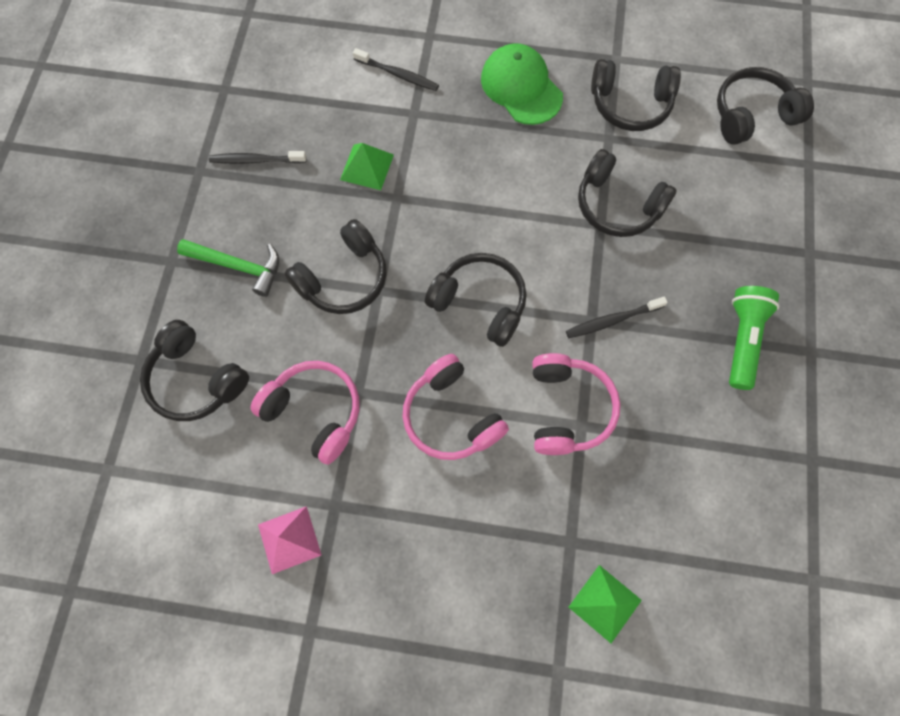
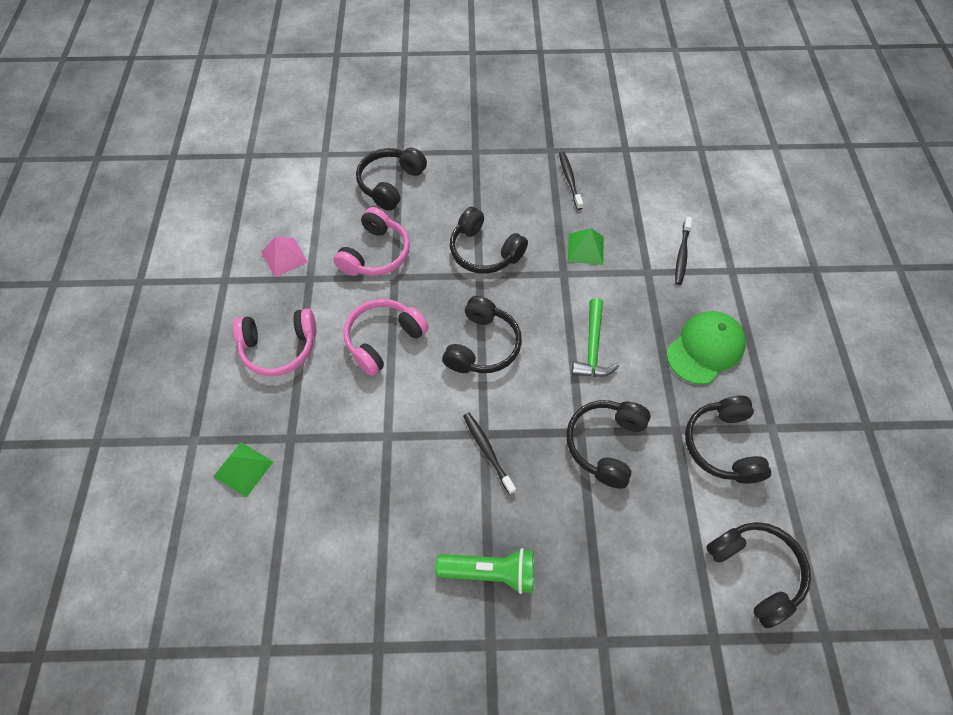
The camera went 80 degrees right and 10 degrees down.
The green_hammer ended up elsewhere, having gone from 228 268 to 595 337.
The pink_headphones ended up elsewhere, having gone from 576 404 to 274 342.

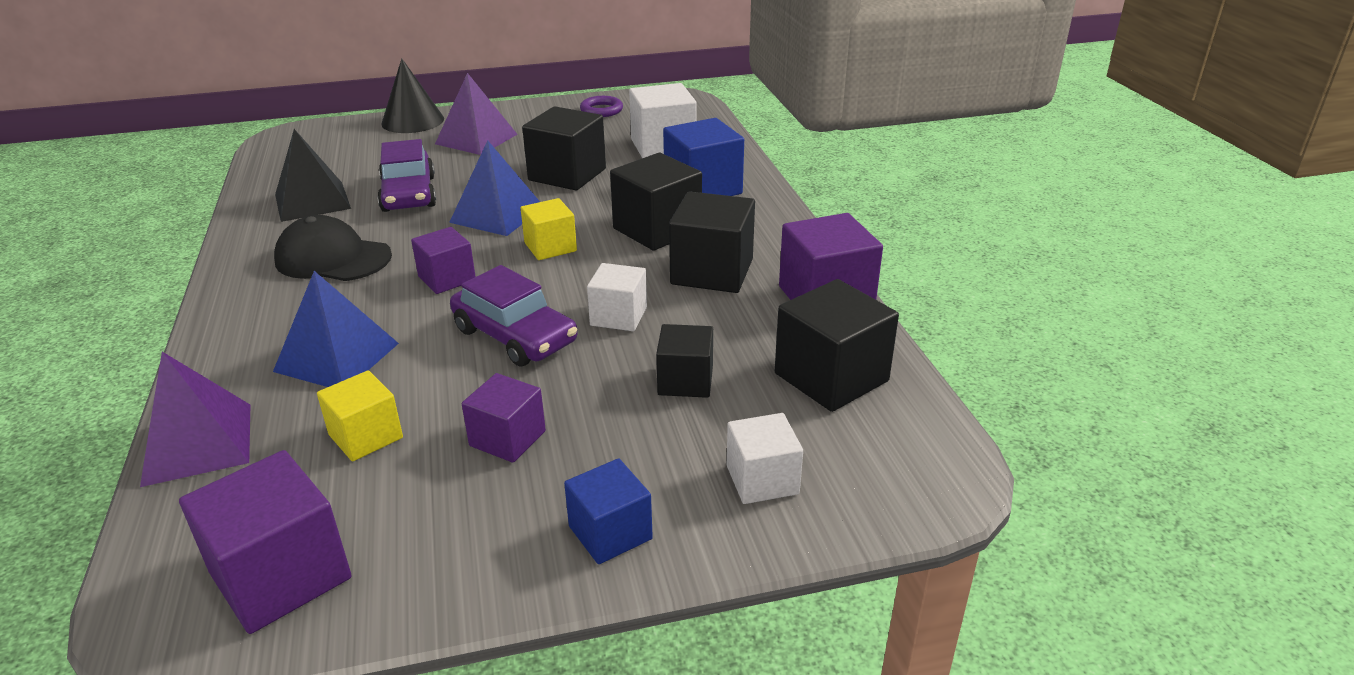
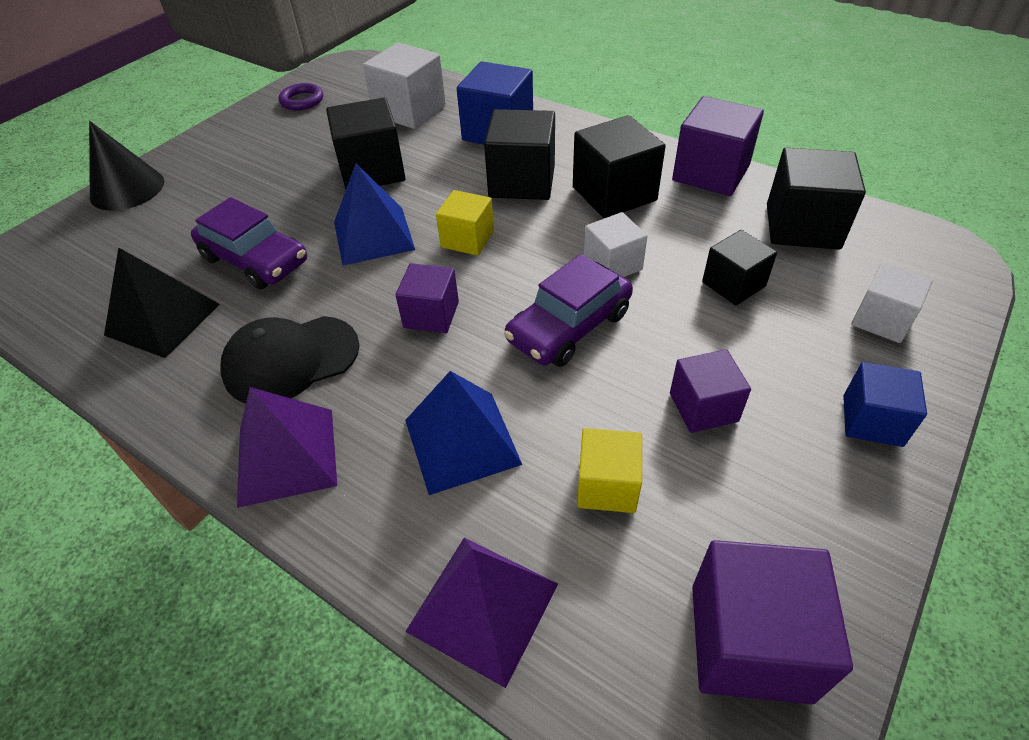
The camera went 40 degrees left and 15 degrees up.
The purple_pyramid ended up elsewhere, having gone from 476 114 to 287 447.
The purple_car at 514 316 ended up facing another way, 135 degrees clockwise from before.

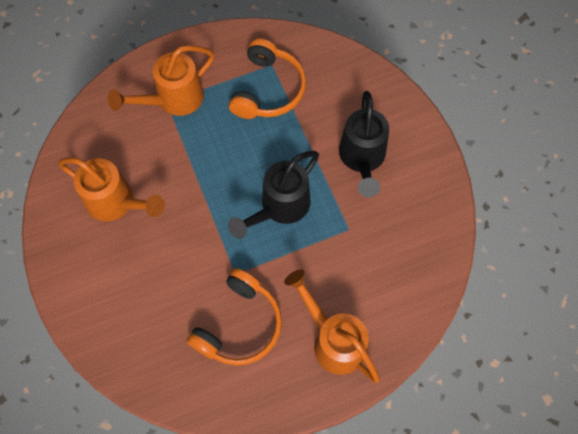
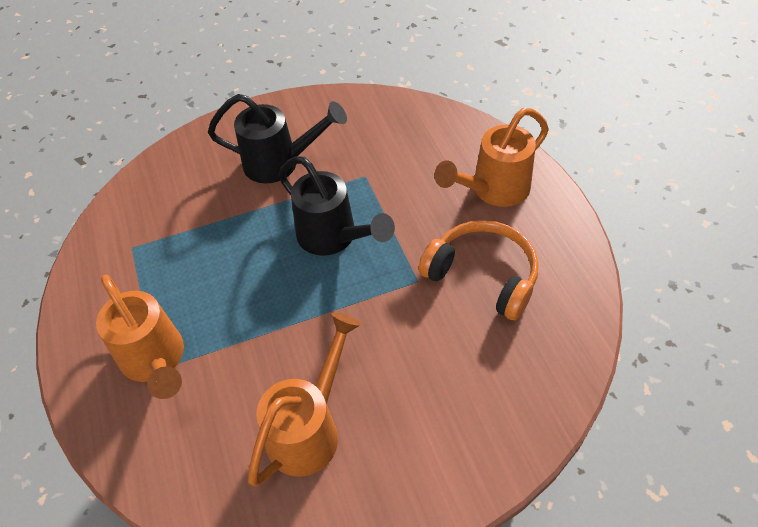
The camera went 85 degrees left and 15 degrees down.
The second view lost the orange_headphones at 267 79.

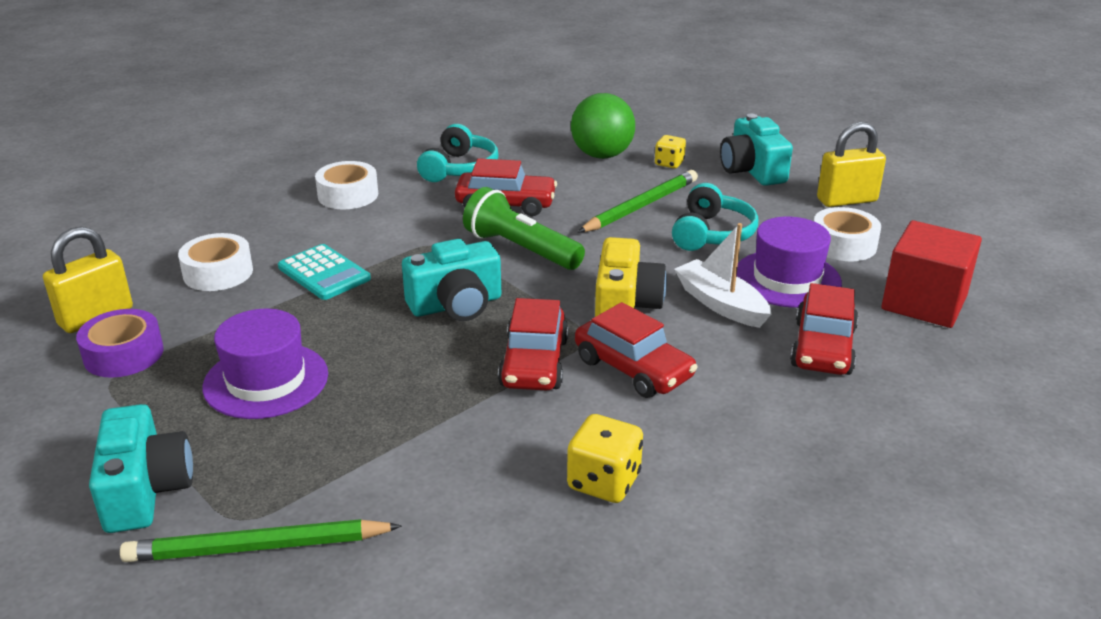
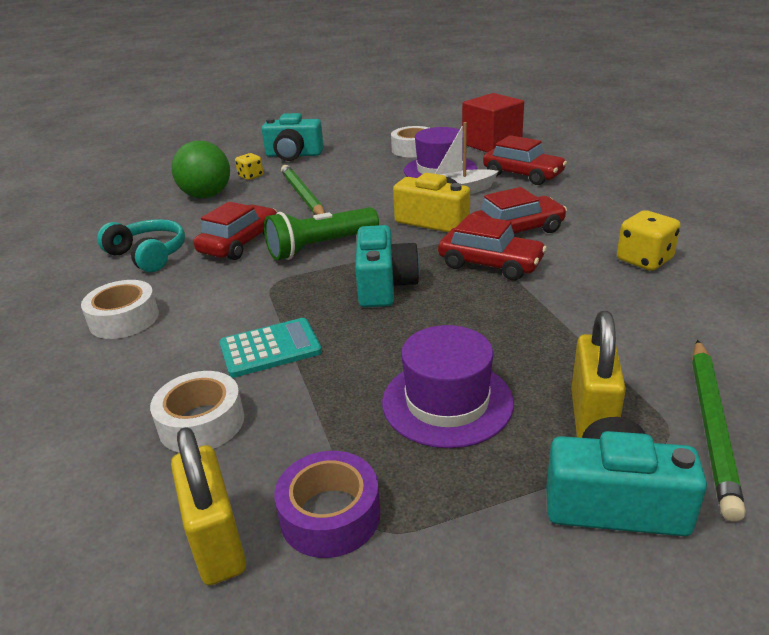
The camera went 65 degrees left and 0 degrees up.
The second view lost the turquoise_headphones at 715 217.
The yellow_padlock ended up elsewhere, having gone from 851 164 to 598 374.

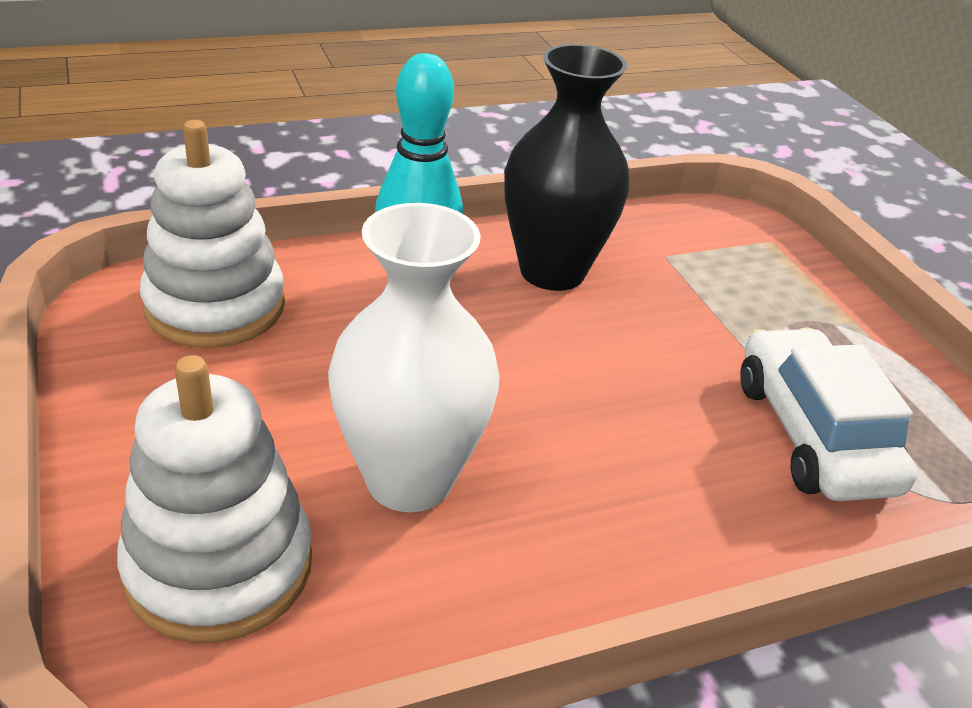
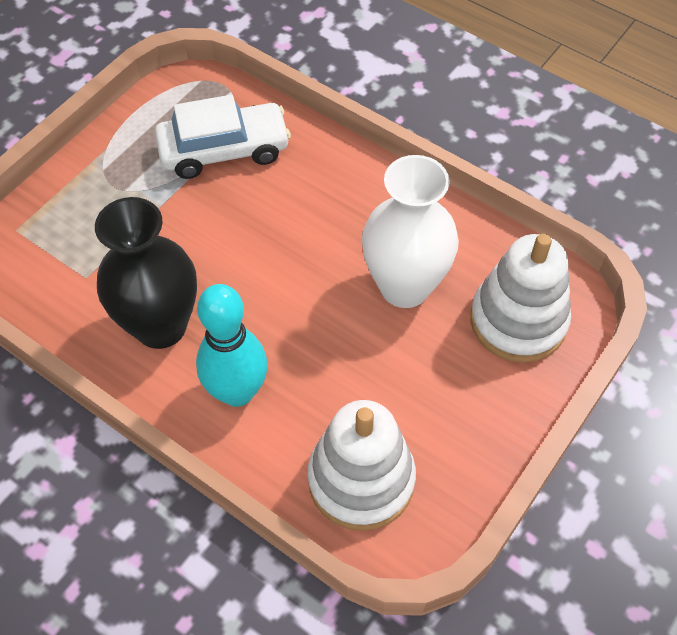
The camera went 120 degrees left and 20 degrees up.
The white_car at 829 414 ended up facing another way, 150 degrees counterclockwise from before.

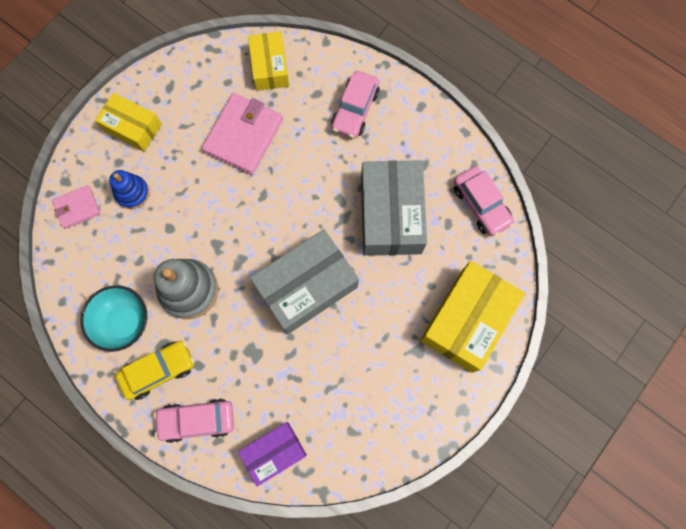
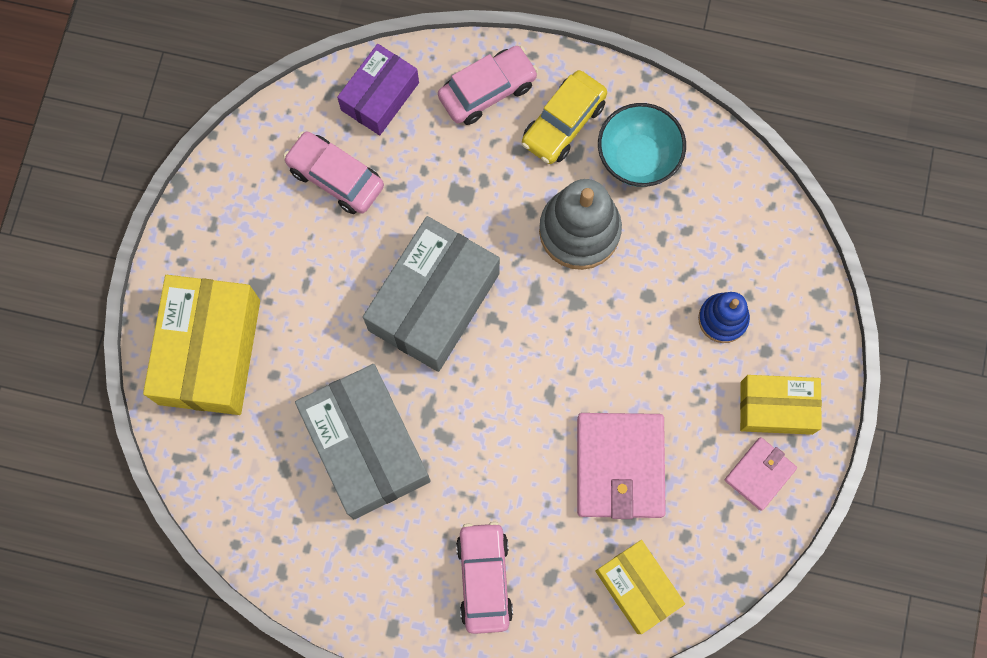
The camera went 155 degrees right and 0 degrees up.
The pink_wallet ended up elsewhere, having gone from 76 207 to 761 474.
The pink_car ended up elsewhere, having gone from 484 201 to 333 172.

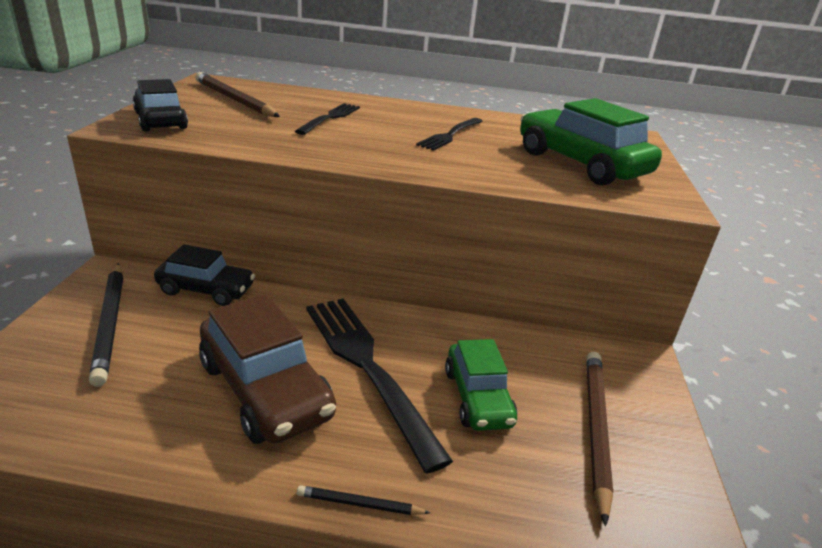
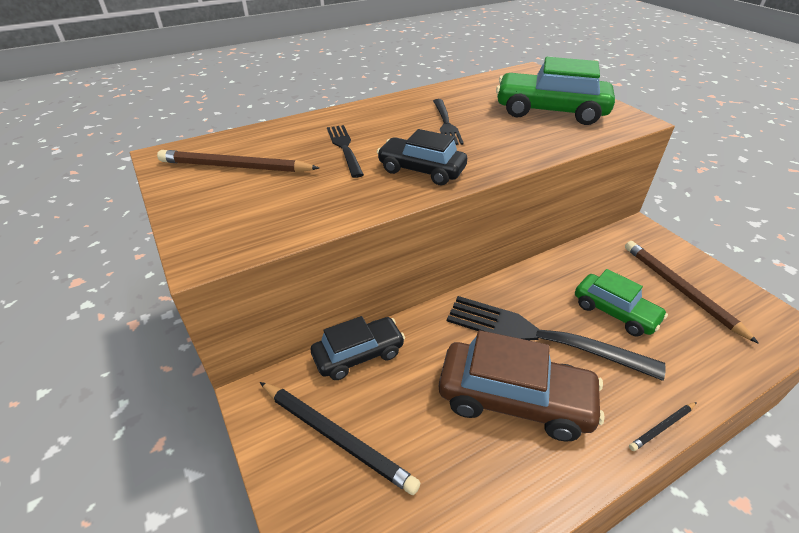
The camera went 35 degrees left and 10 degrees up.
The black_car ended up elsewhere, having gone from 160 105 to 422 157.

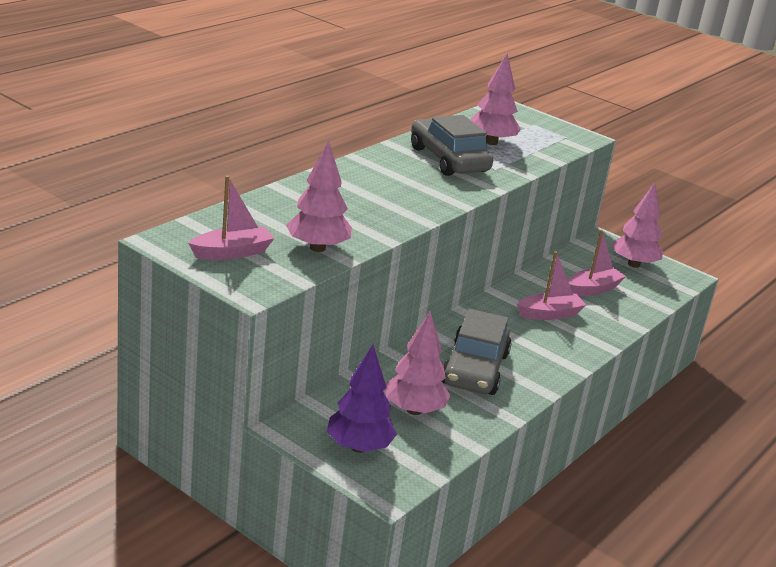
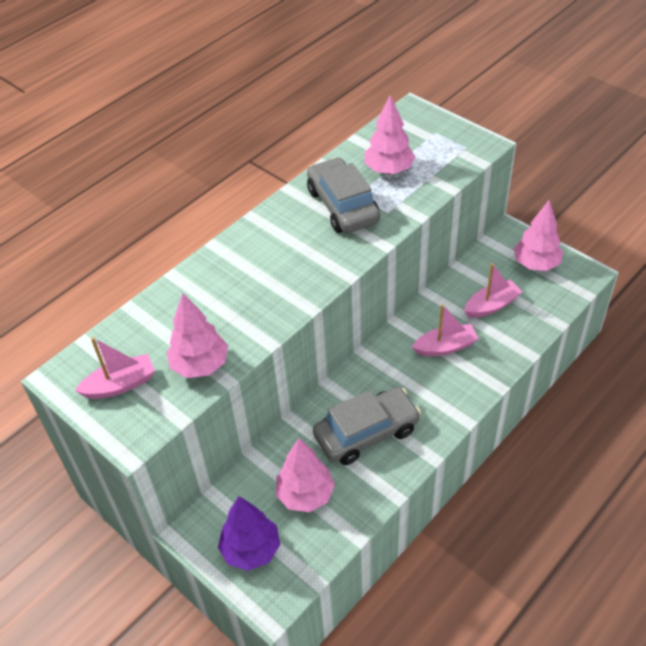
The camera went 10 degrees right and 20 degrees up.
The grey_car at 476 352 ended up facing another way, 135 degrees counterclockwise from before.

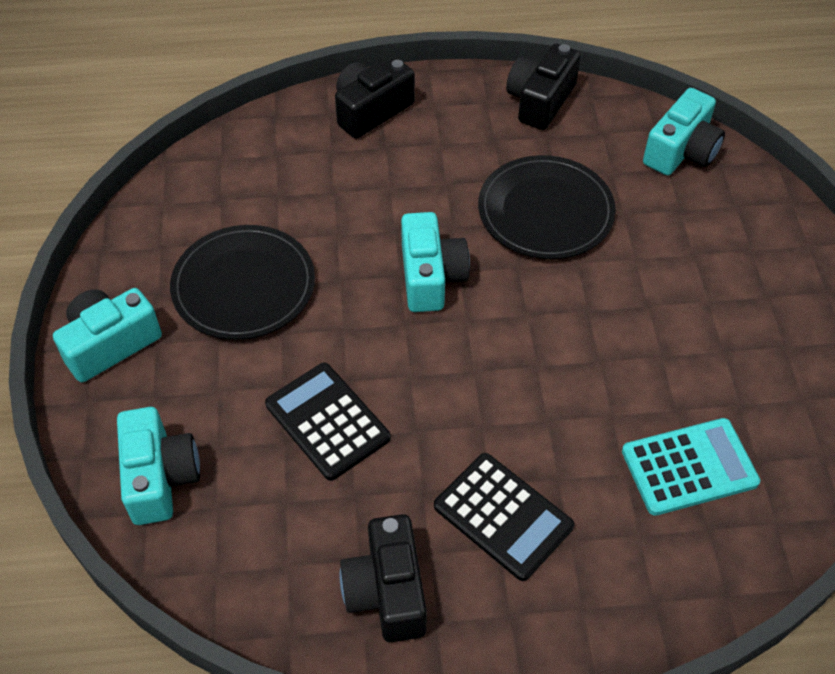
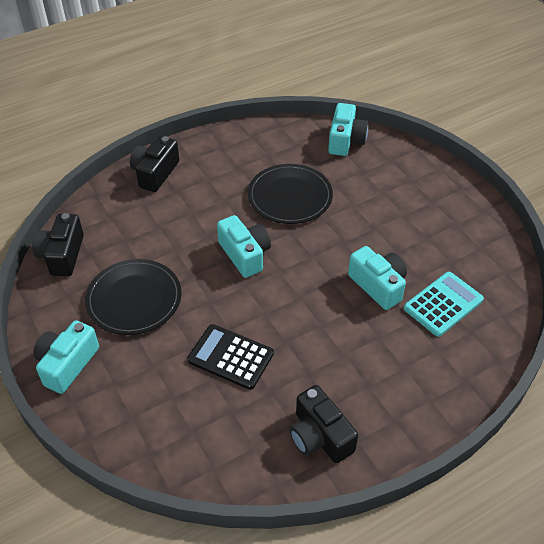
The camera went 25 degrees left and 5 degrees down.
The turquoise_camera ended up elsewhere, having gone from 158 466 to 377 278.
The second view lost the black_calculator at 504 517.
The black_camera ended up elsewhere, having gone from 543 87 to 58 244.

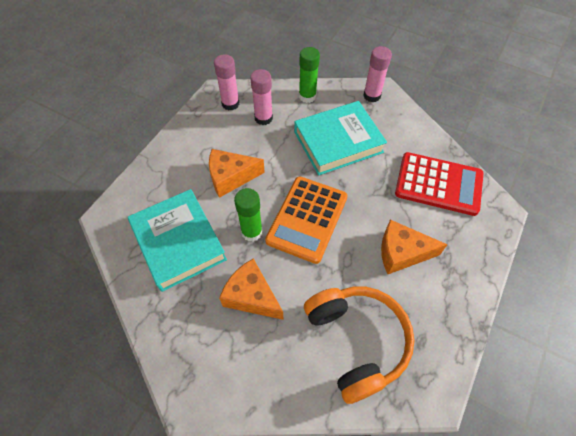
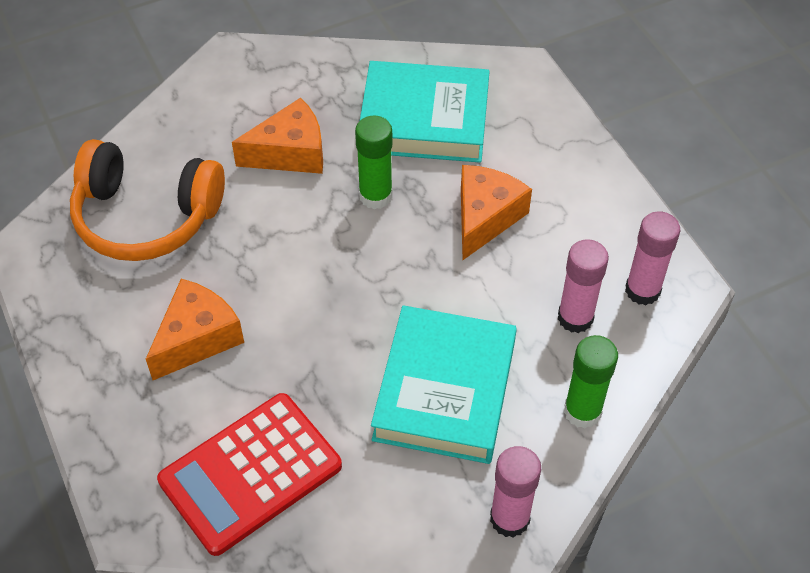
The camera went 125 degrees right and 5 degrees down.
The second view lost the orange_calculator at 306 220.

